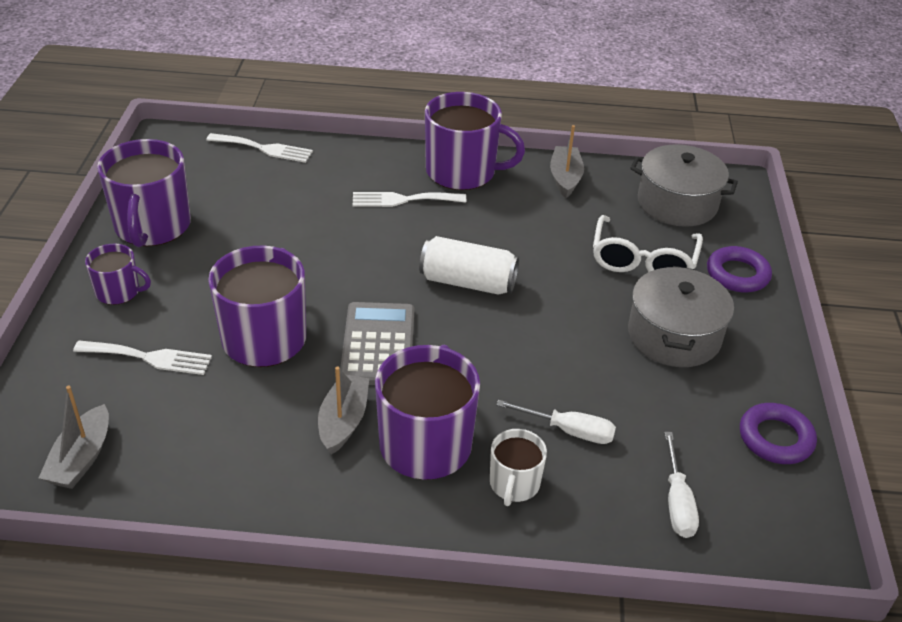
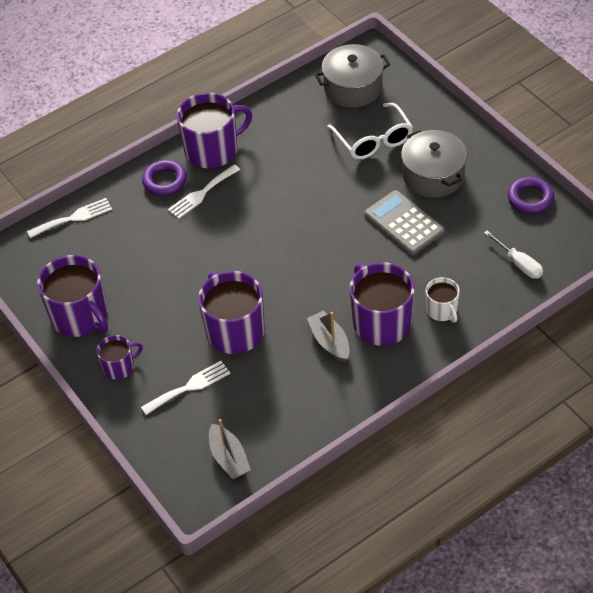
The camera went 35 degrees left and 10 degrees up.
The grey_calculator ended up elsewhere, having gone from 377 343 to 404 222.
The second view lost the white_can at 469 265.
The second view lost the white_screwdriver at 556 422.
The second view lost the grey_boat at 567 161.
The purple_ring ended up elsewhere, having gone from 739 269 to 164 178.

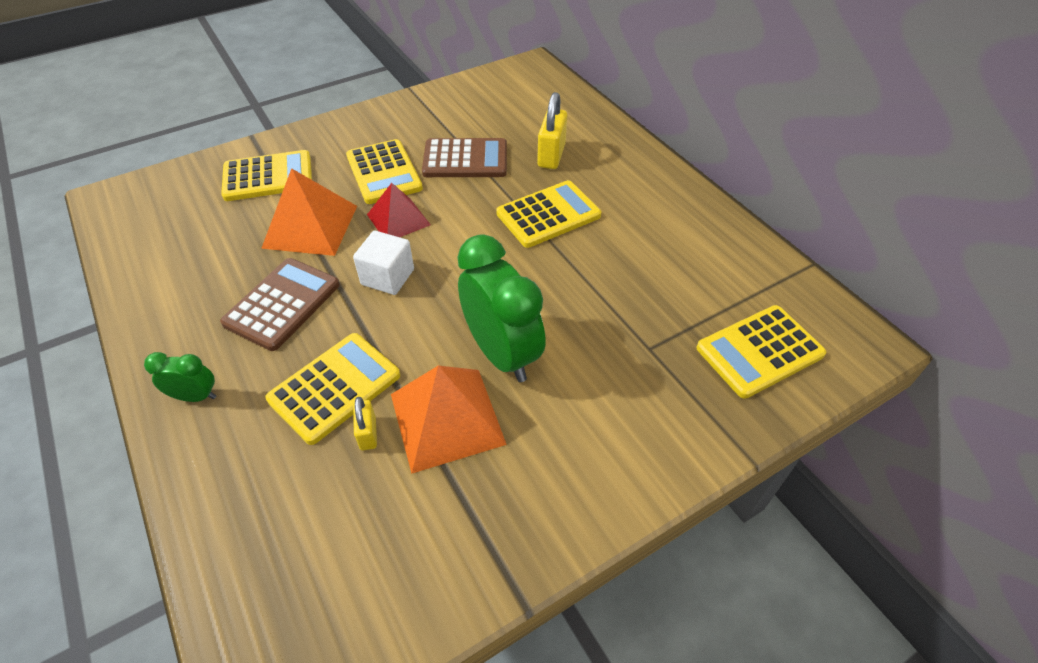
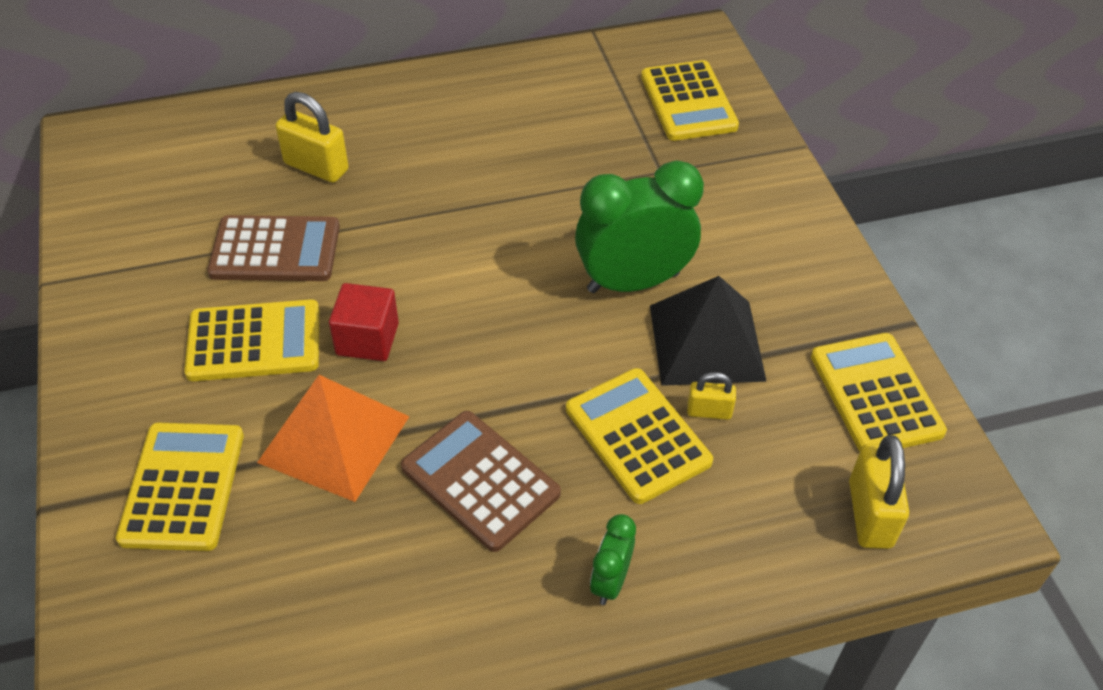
The camera went 75 degrees left and 0 degrees up.
The second view lost the white_cube at 383 263.
Where the red_pyramid stood at 399 210, the red_cube came to stand at 364 322.
What was the orange_pyramid at 449 419 turned into the black_pyramid at 708 331.
The brown_calculator at 464 157 ended up facing another way, 75 degrees clockwise from before.
The yellow_calculator ended up elsewhere, having gone from 548 214 to 879 392.
The second view gained the yellow_padlock at 879 492.

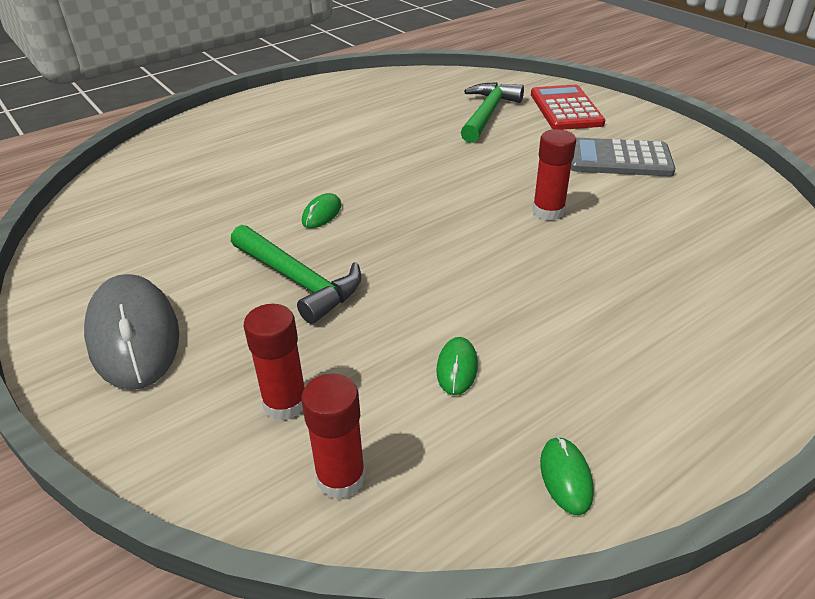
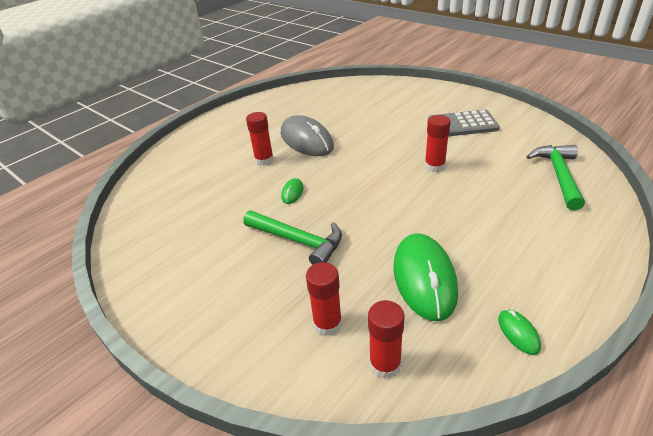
The camera went 10 degrees left and 0 degrees up.
The grey_mouse ended up elsewhere, having gone from 131 332 to 307 135.
The size of the green_mouse at 457 366 changed by a factor of 2.29.
The green_hammer ended up elsewhere, having gone from 492 112 to 555 177.
The second view lost the red_calculator at 568 107.
The second view gained the red_glue_stick at 260 139.

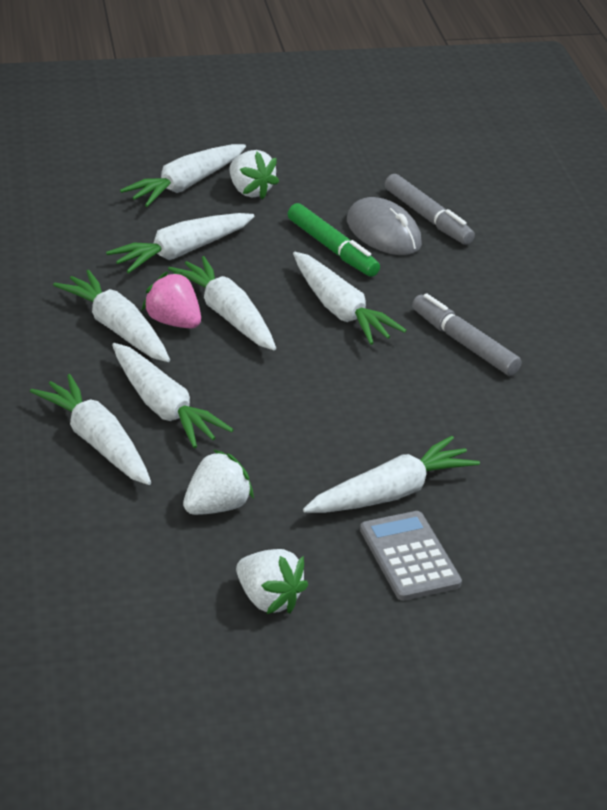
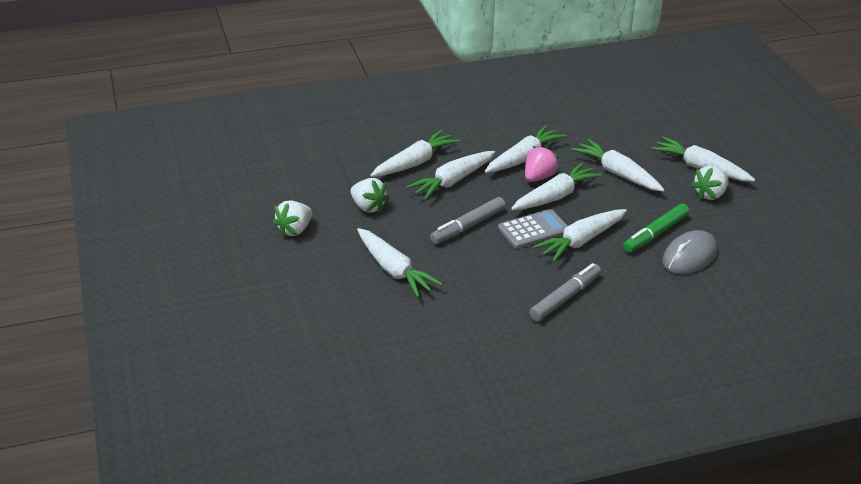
The camera went 85 degrees right and 0 degrees up.
The grey_calculator ended up elsewhere, having gone from 411 556 to 533 229.
The grey_marker ended up elsewhere, having gone from 430 209 to 468 220.

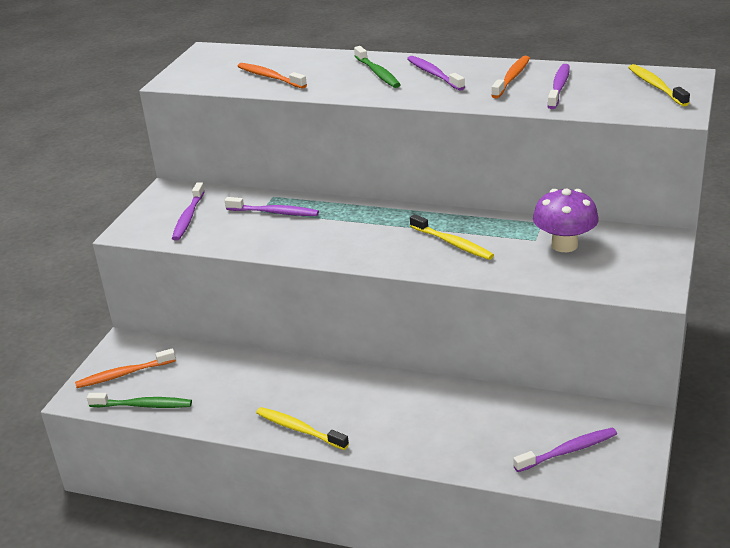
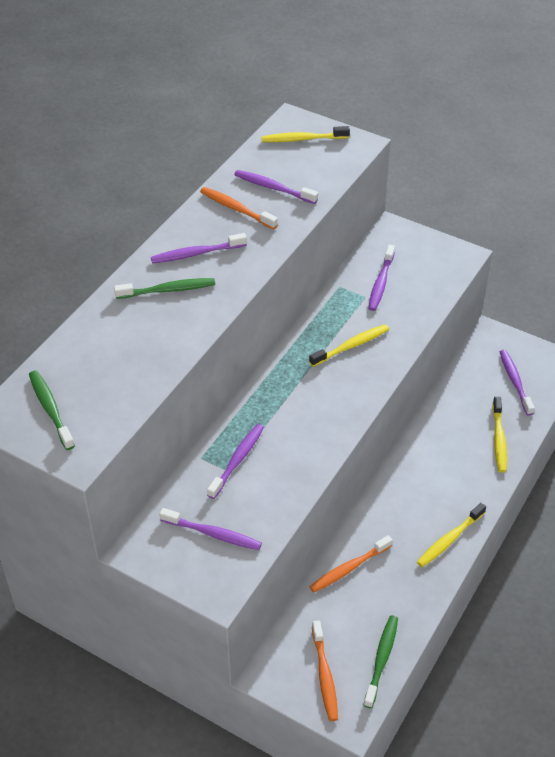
The camera went 80 degrees left and 15 degrees up.
The orange_toothbrush ended up elsewhere, having gone from 272 76 to 351 564.
Where the purple_mushroom stood at 566 220, the purple_toothbrush came to stand at 381 278.
The second view gained the green_toothbrush at 52 410.
The second view gained the yellow_toothbrush at 499 434.

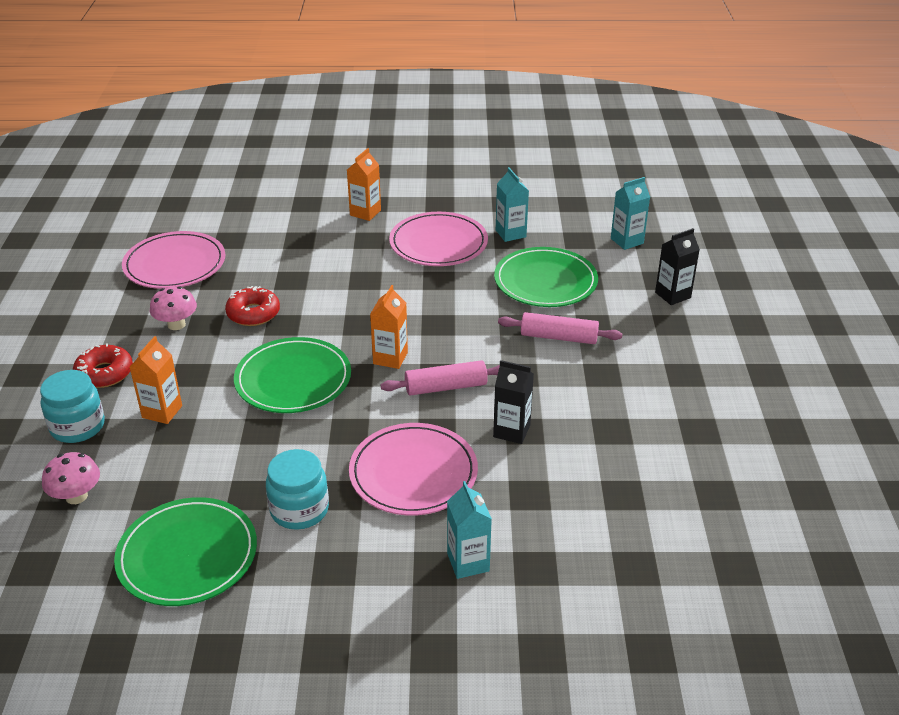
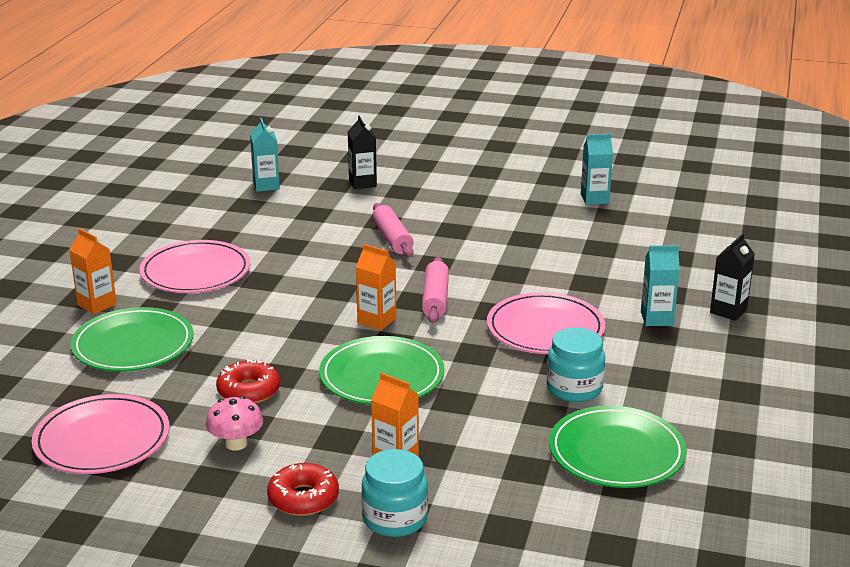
The camera went 75 degrees left and 10 degrees down.
The second view lost the pink_mushroom at 71 478.
The black_carton ended up elsewhere, having gone from 513 402 to 732 277.
The green_plate ended up elsewhere, having gone from 546 277 to 131 339.
The turquoise_carton ended up elsewhere, having gone from 512 204 to 597 169.
The pink_rolling_pin at 560 328 ended up facing another way, 45 degrees counterclockwise from before.

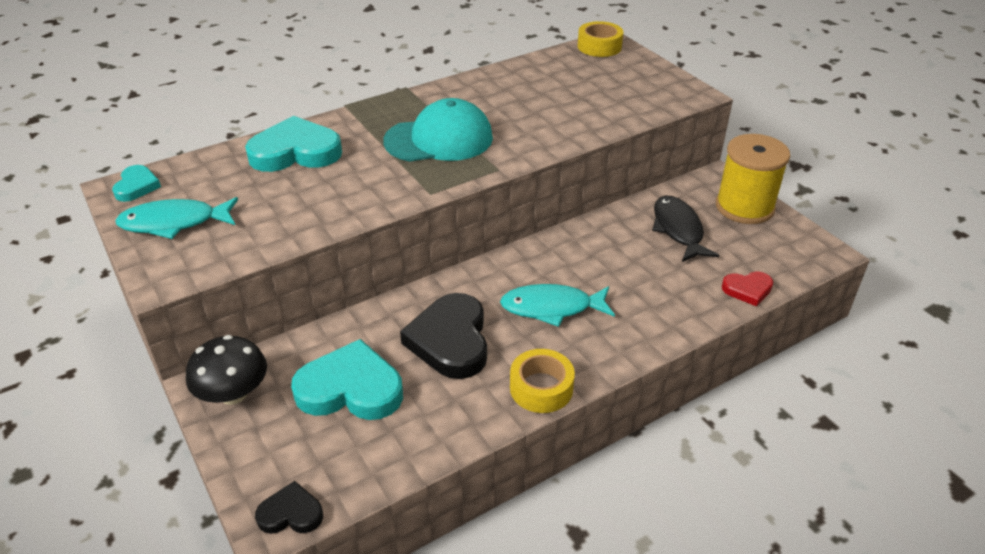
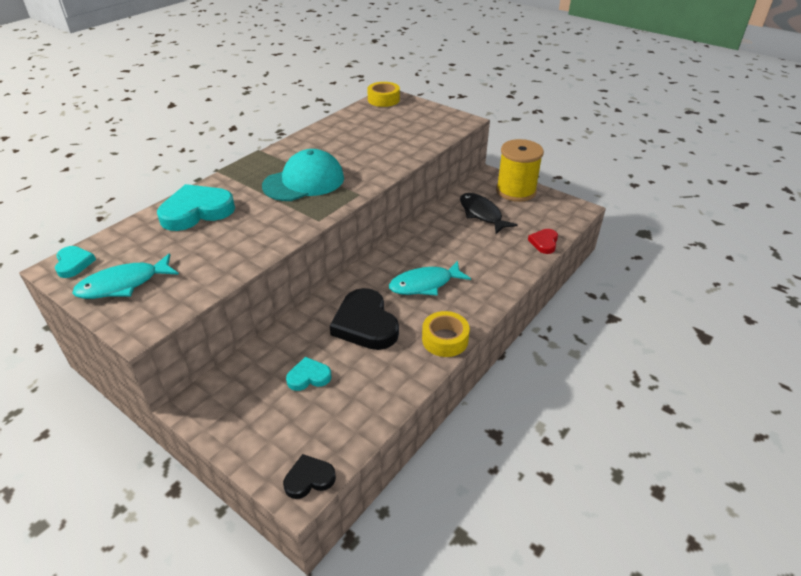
The camera went 20 degrees left and 0 degrees up.
The second view lost the black_mushroom at 226 370.
The size of the turquoise_heart at 347 379 changed by a factor of 0.52.
The red_heart at 747 288 ended up facing another way, 135 degrees clockwise from before.

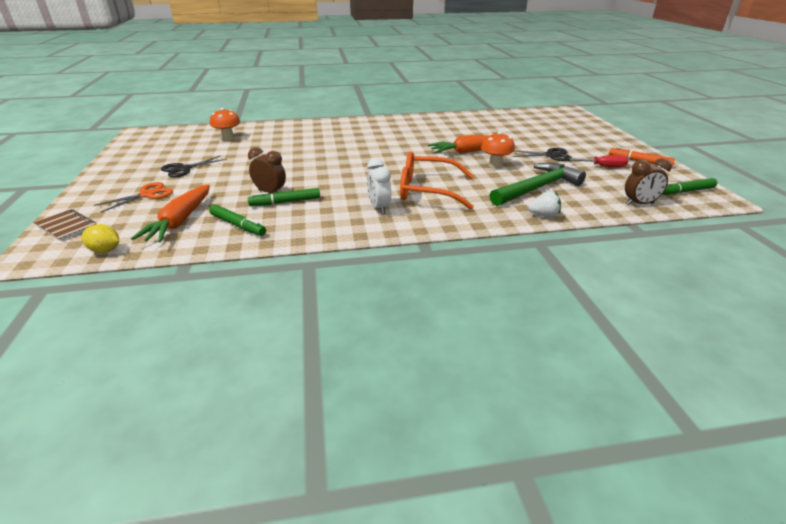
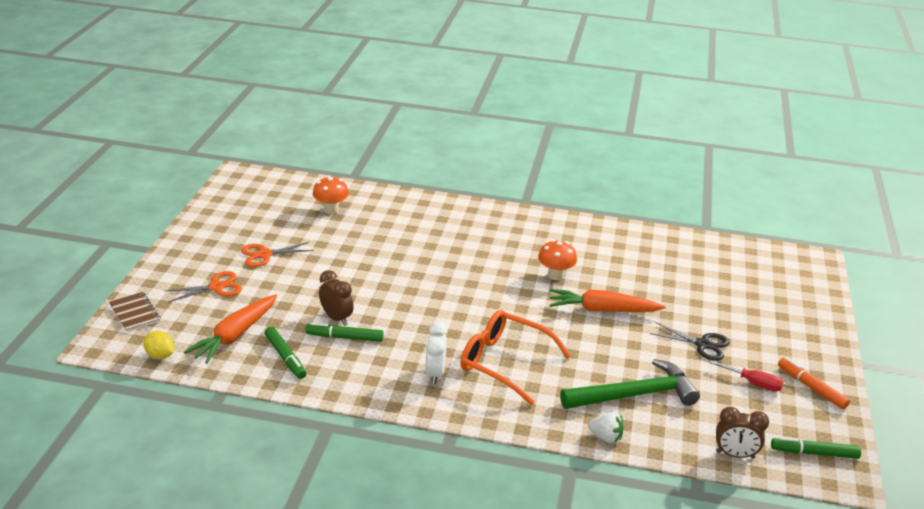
The camera went 20 degrees right and 0 degrees up.
What was the black_scissors at 194 167 turned into the orange_scissors at 277 254.
The orange_mushroom ended up elsewhere, having gone from 498 149 to 557 260.

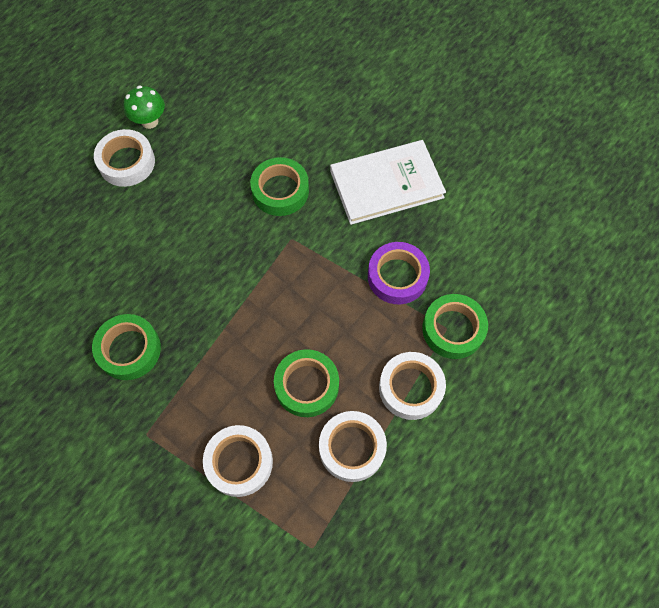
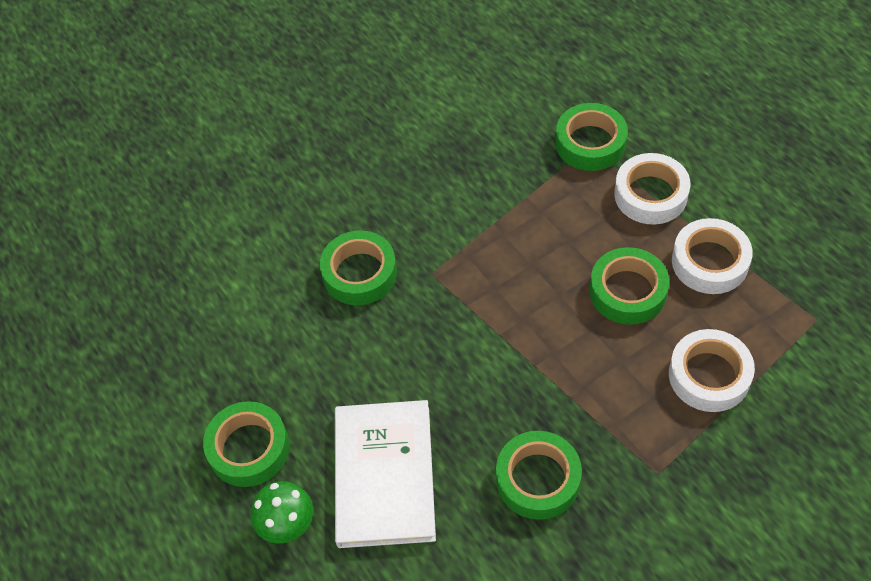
The camera went 70 degrees left and 10 degrees down.
What was the white_tape at 124 158 turned into the green_tape at 246 444.
The green_mushroom ended up elsewhere, having gone from 144 107 to 282 512.
The white_book ended up elsewhere, having gone from 388 182 to 385 474.
The second view lost the purple_tape at 399 273.

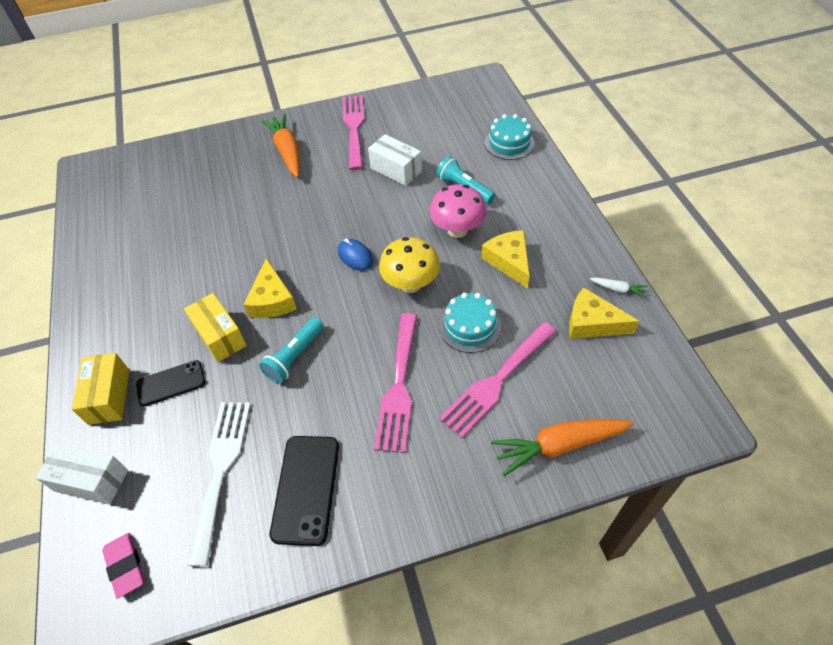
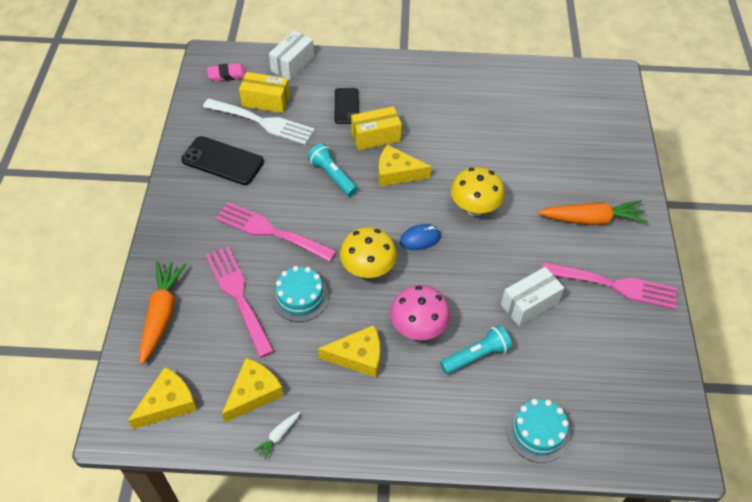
The camera went 105 degrees right and 0 degrees up.
The yellow_box ended up elsewhere, having gone from 100 389 to 264 92.
The second view gained the yellow_cheese at 162 398.
The second view gained the yellow_mushroom at 478 191.

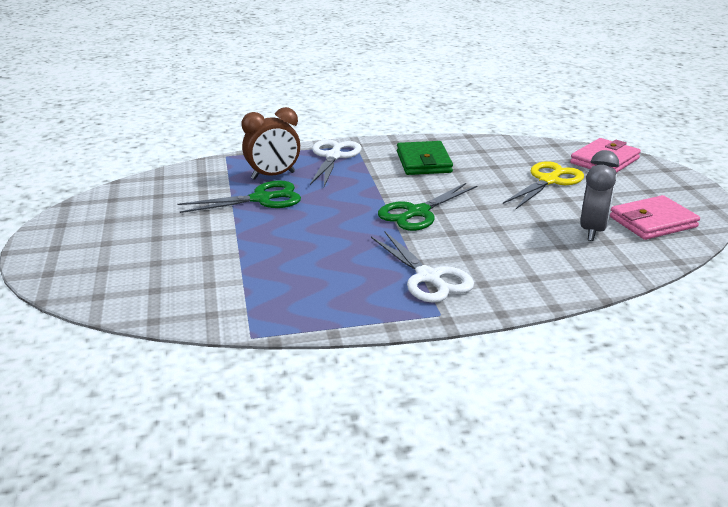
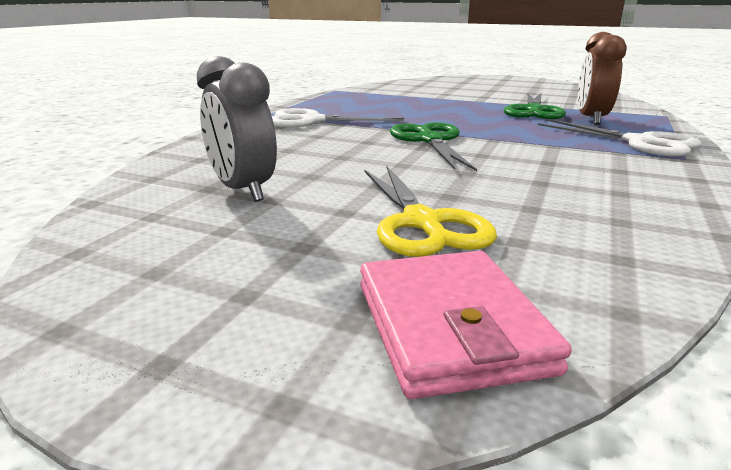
The camera went 125 degrees right and 5 degrees down.
The second view lost the green_wallet at 425 158.
The second view lost the pink_wallet at 655 217.

